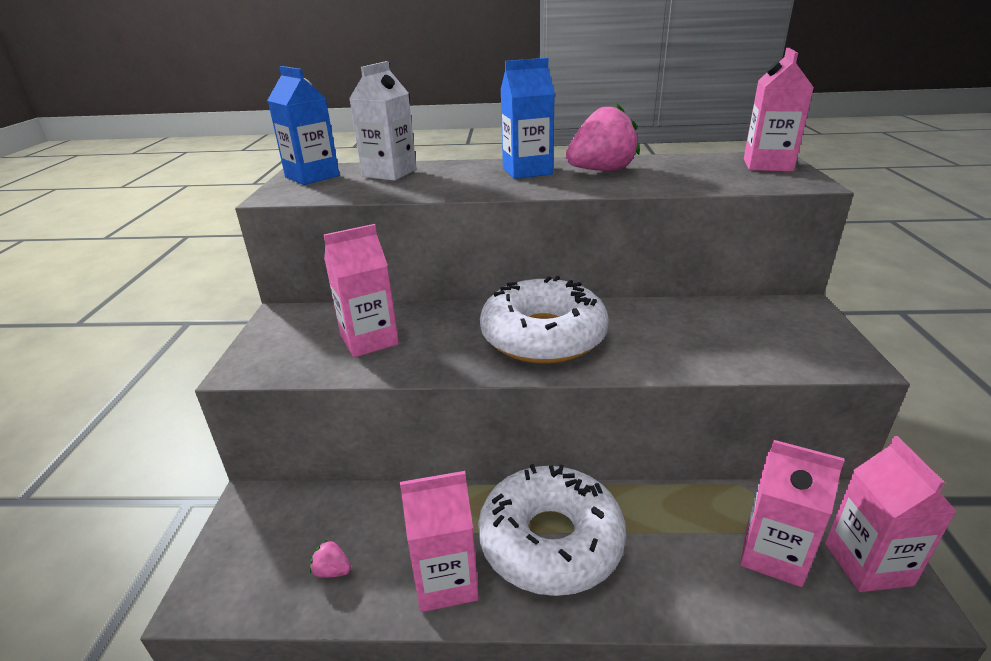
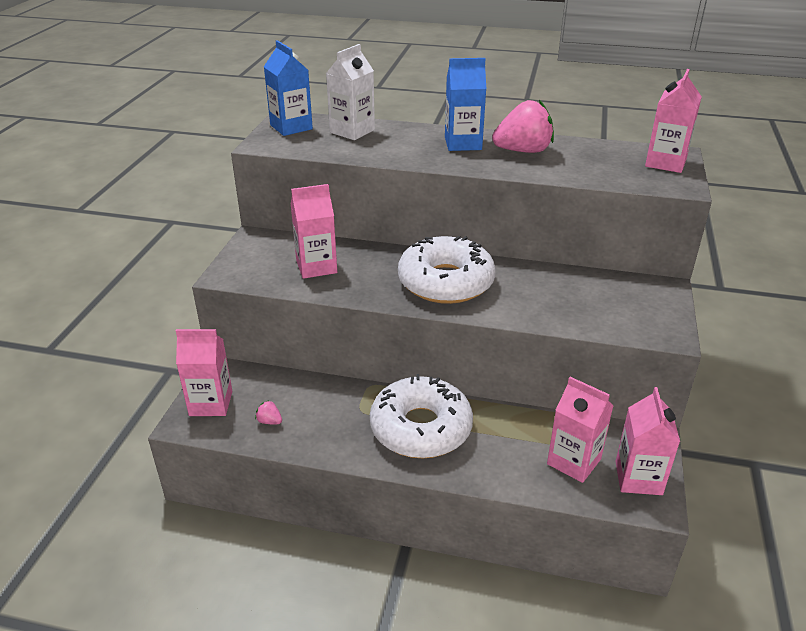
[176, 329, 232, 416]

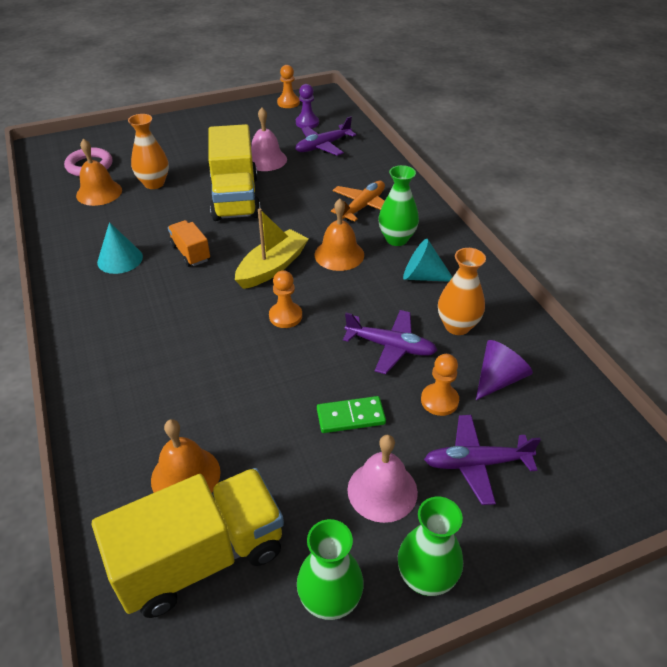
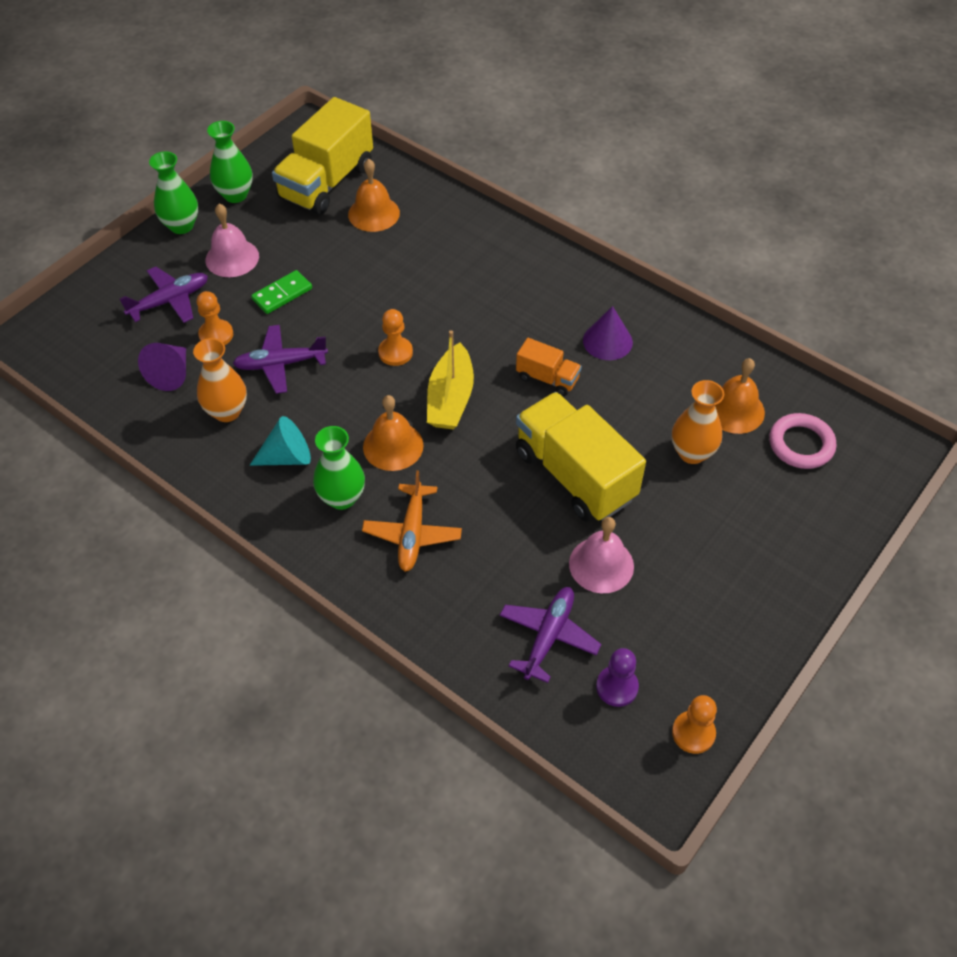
[583, 306, 633, 360]

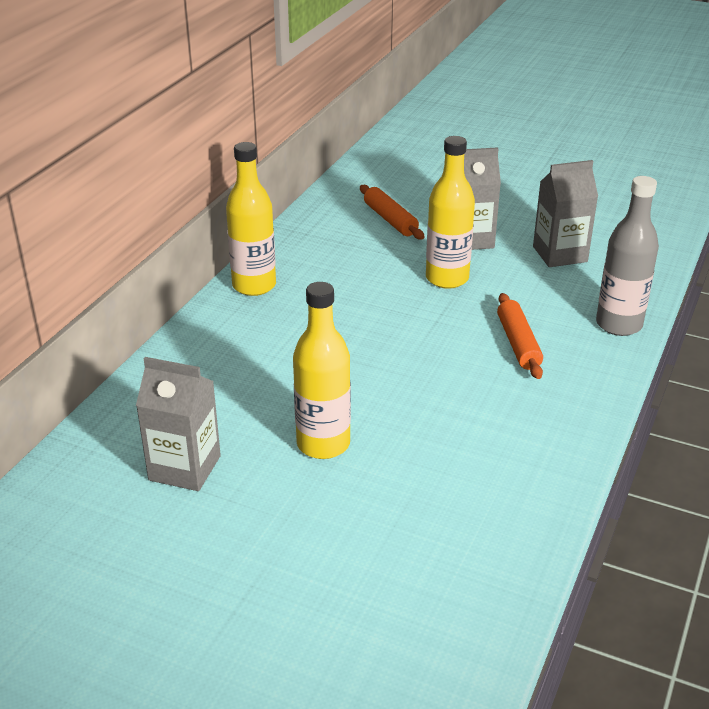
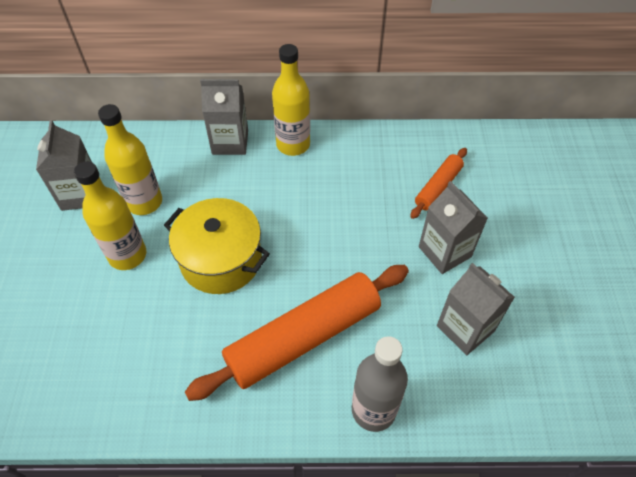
[98, 104, 162, 215]
[185, 265, 409, 401]
[164, 198, 270, 294]
[200, 79, 248, 155]

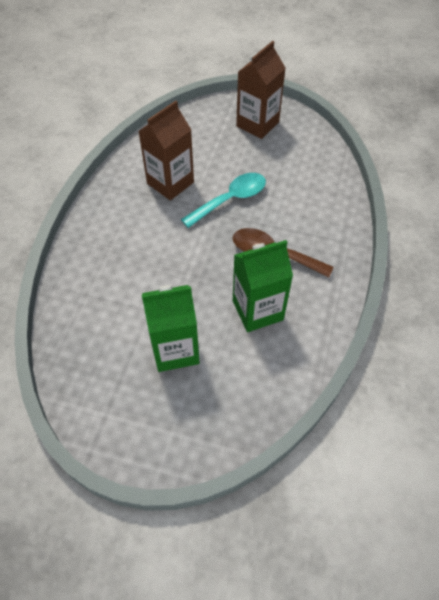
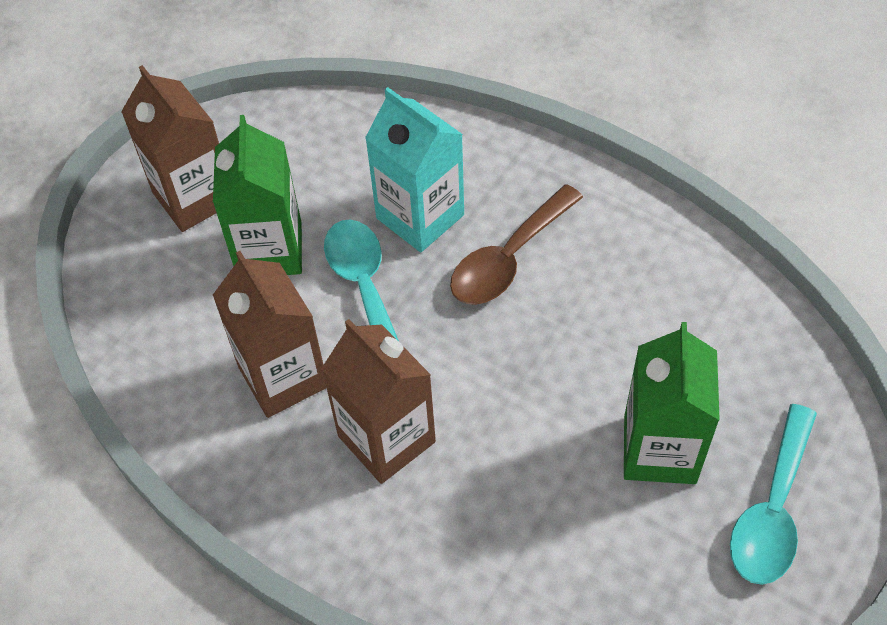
[213, 115, 302, 275]
[321, 319, 436, 484]
[365, 87, 464, 252]
[730, 404, 817, 585]

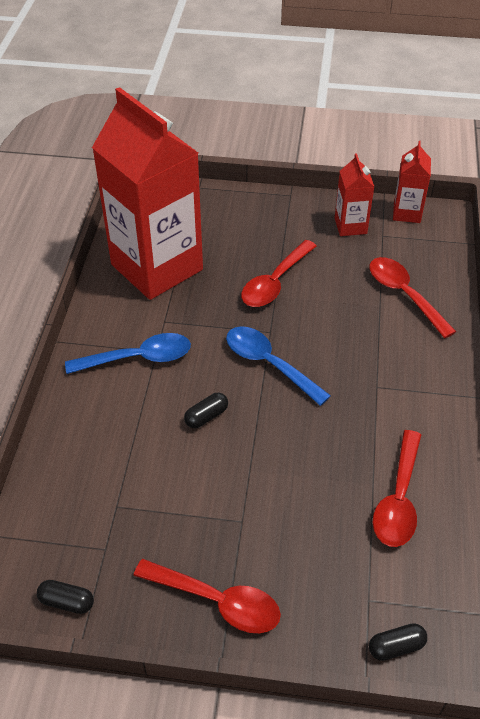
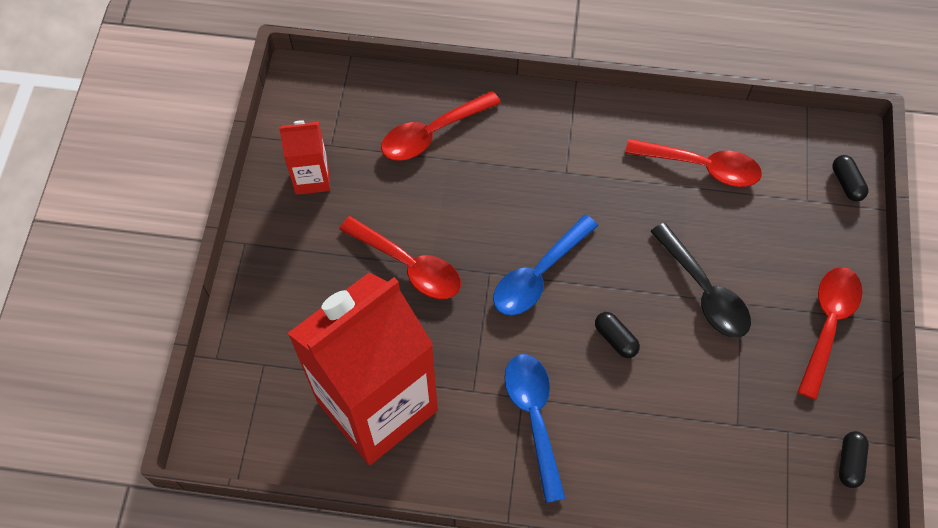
[393, 141, 431, 223] (first image)
[650, 223, 751, 338]

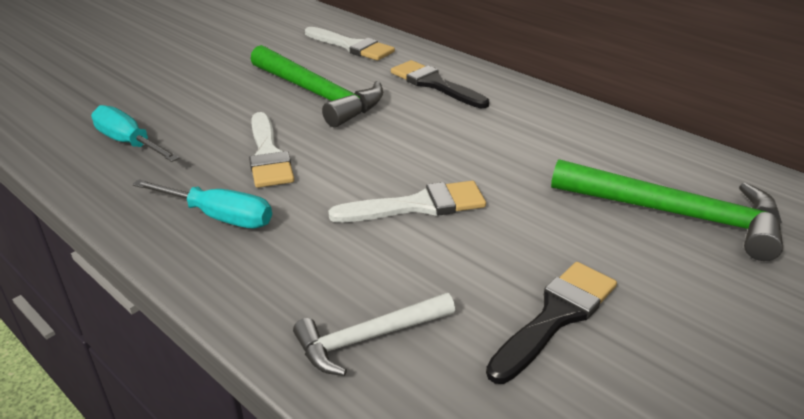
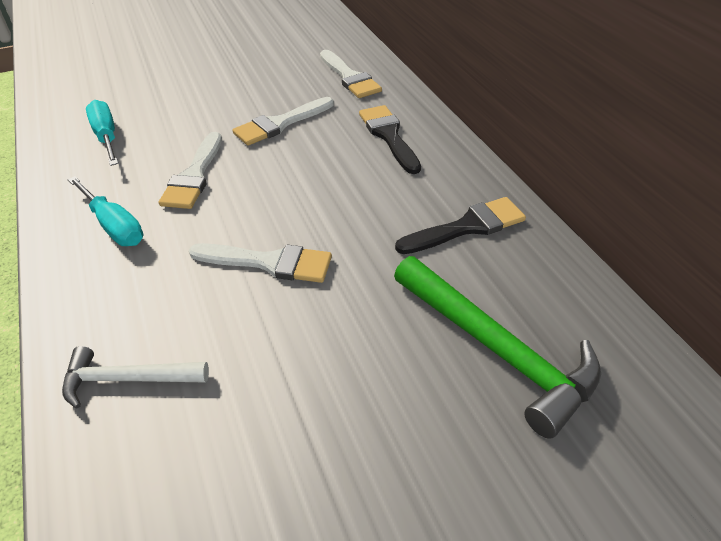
[232, 97, 334, 146]
[395, 197, 526, 254]

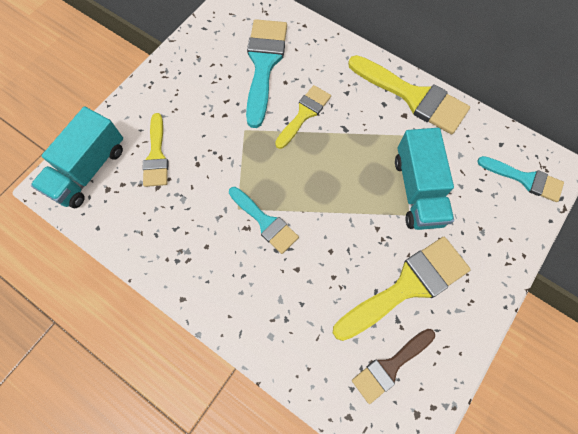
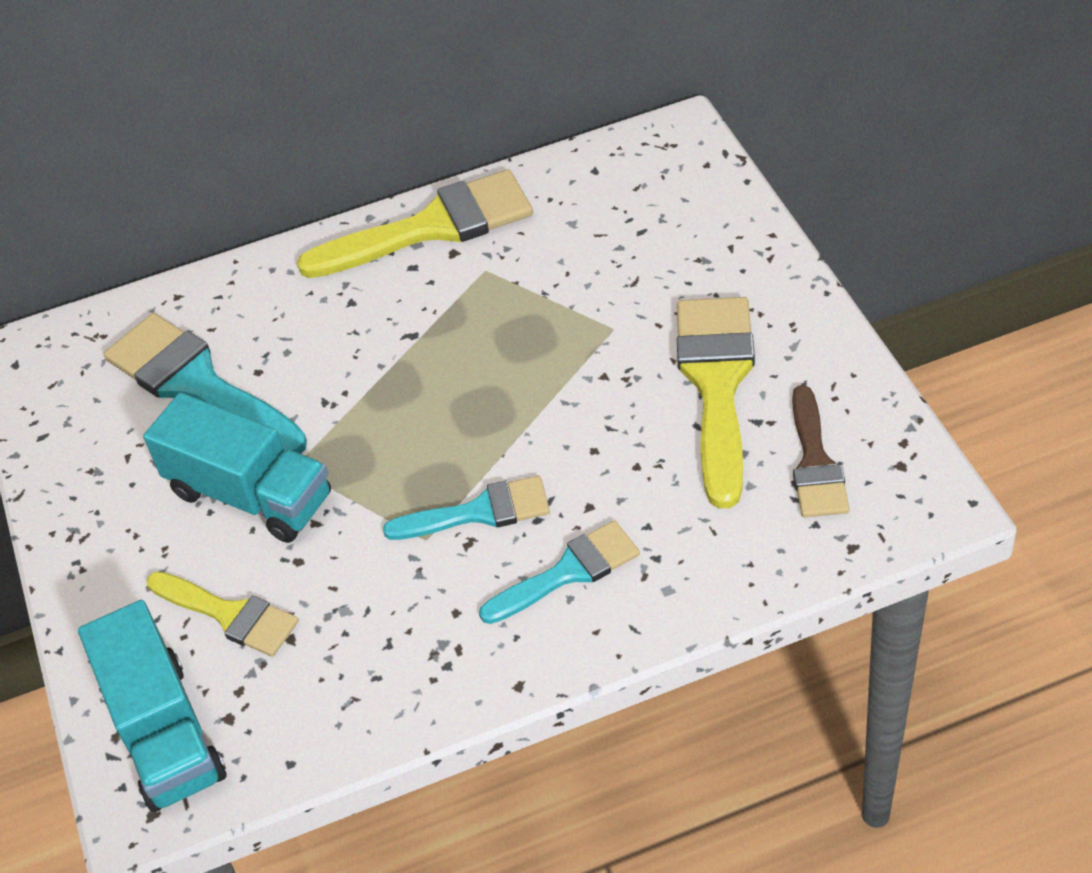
[275, 85, 331, 149] (first image)
[143, 393, 331, 543]
[479, 520, 640, 624]

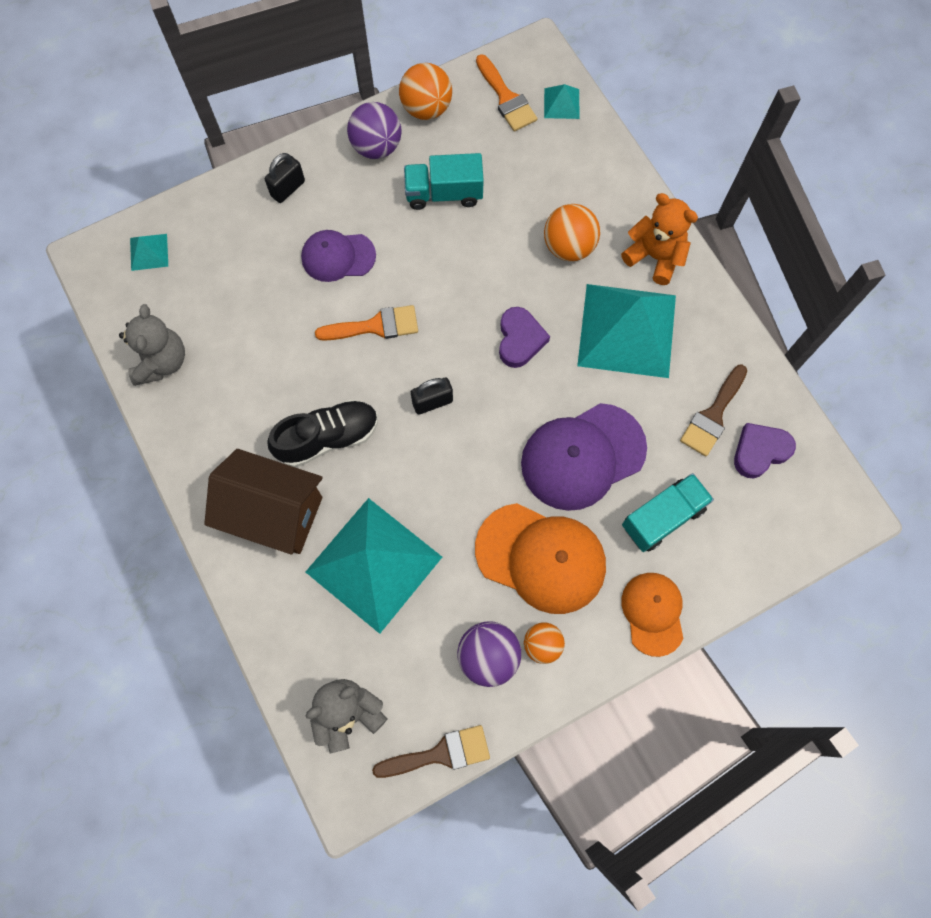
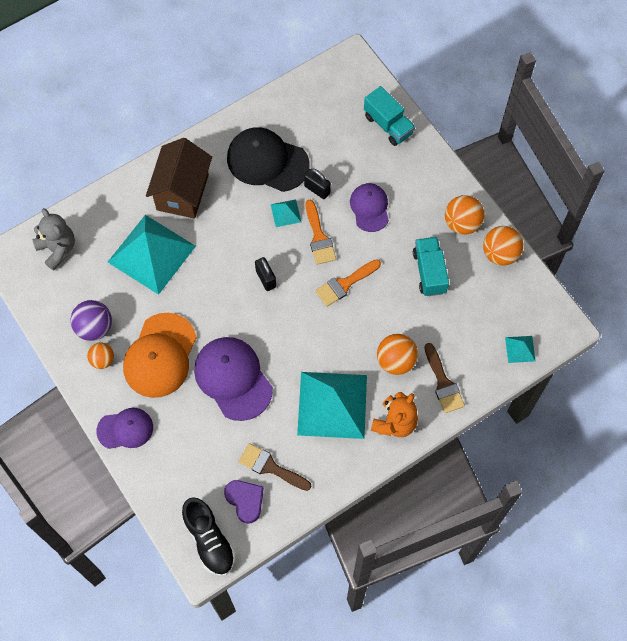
[119, 304, 185, 386] (first image)
[271, 199, 301, 227]
[304, 168, 331, 199]
[182, 497, 236, 576]
[445, 195, 484, 235]
[424, 343, 465, 413]
[315, 259, 381, 307]
[499, 307, 550, 368] (first image)
[364, 86, 415, 146]
[96, 408, 153, 449]
[227, 127, 310, 192]

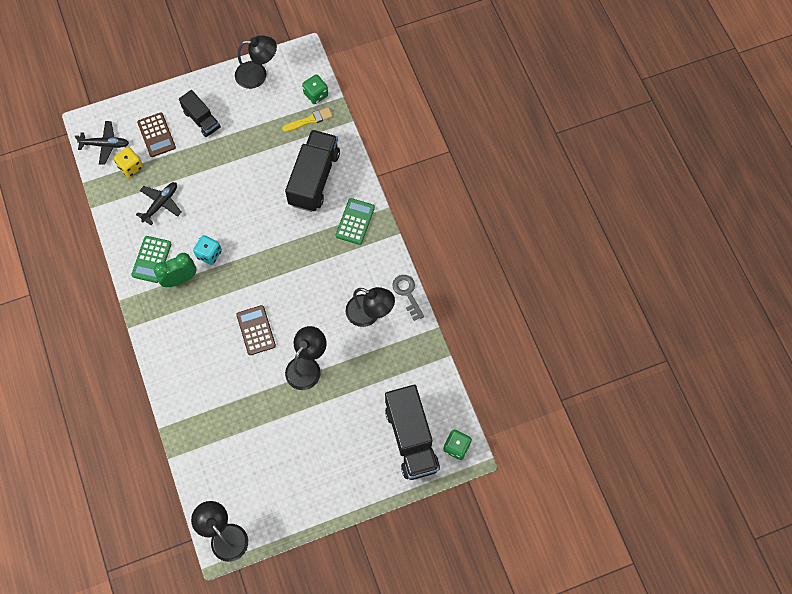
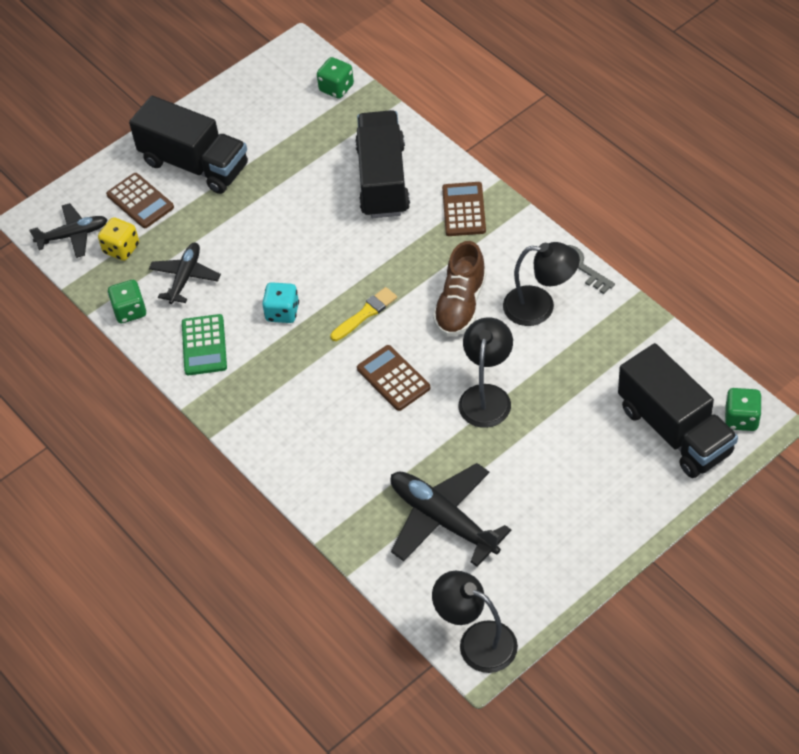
[154, 253, 196, 287] (first image)
[129, 96, 248, 194]
[235, 35, 277, 89] (first image)
[330, 287, 397, 341]
[442, 182, 486, 236]
[108, 280, 147, 323]
[391, 463, 511, 567]
[433, 241, 486, 336]

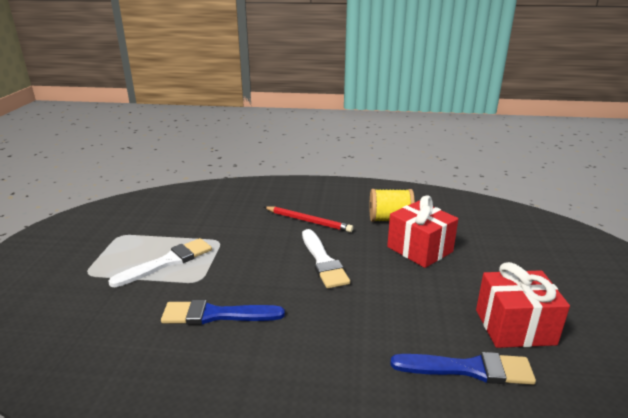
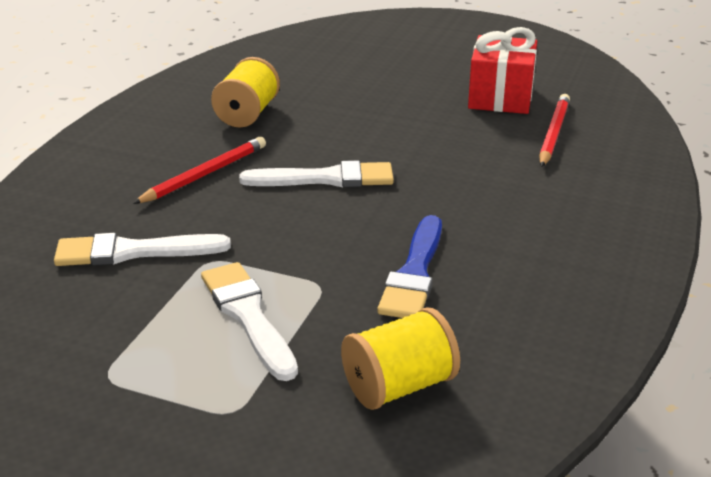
[387, 195, 458, 268] (first image)
[539, 94, 570, 167]
[54, 233, 231, 266]
[341, 307, 460, 410]

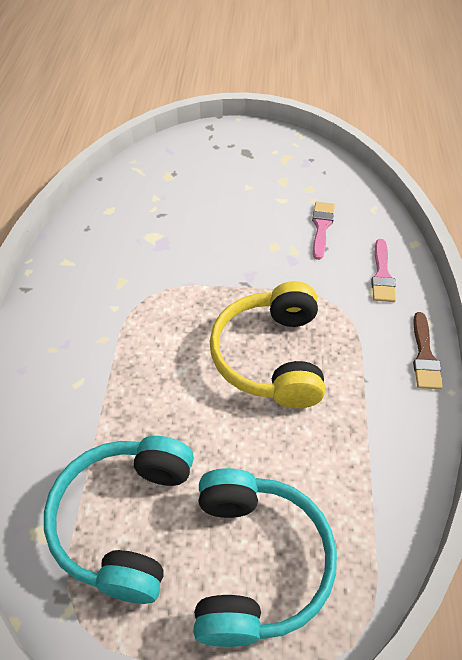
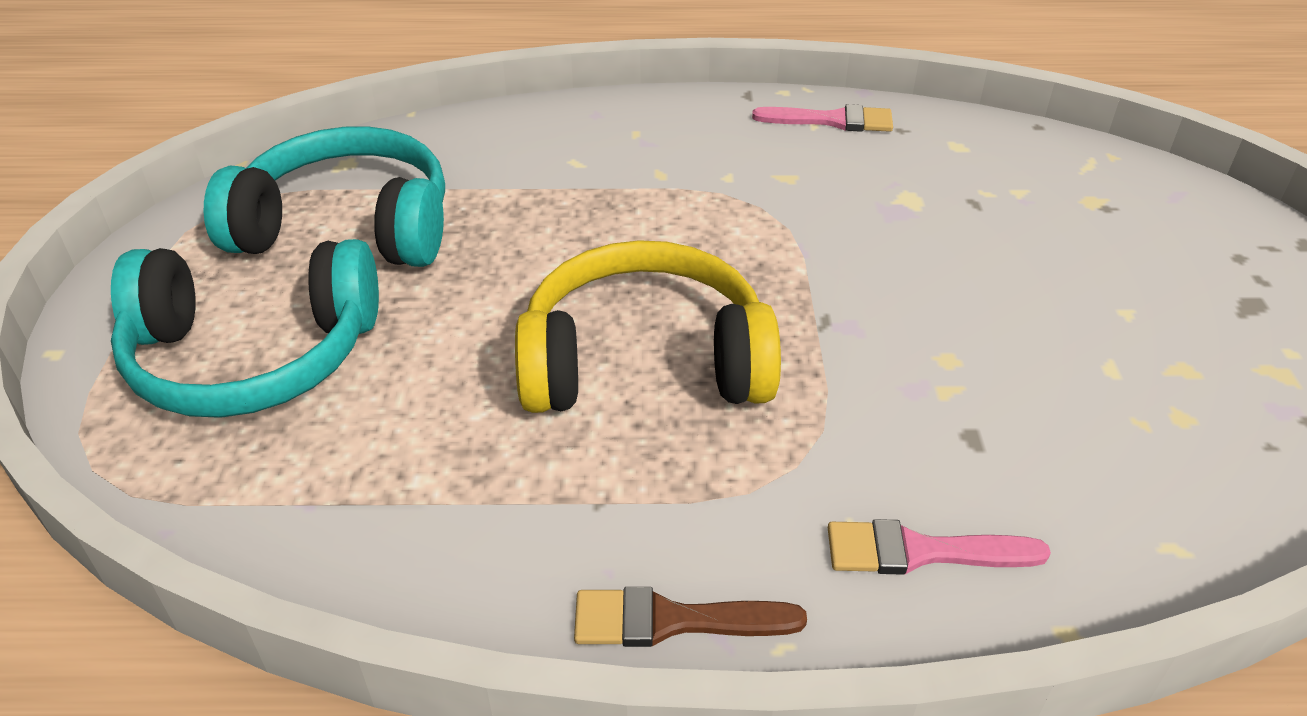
[752, 104, 893, 132]

